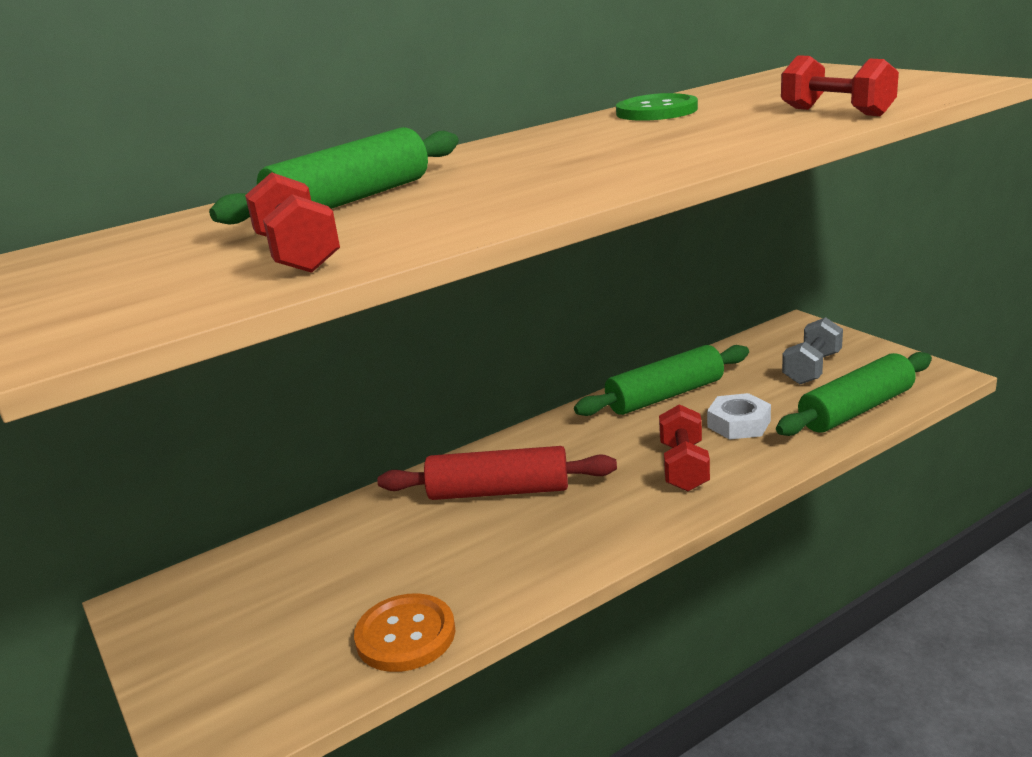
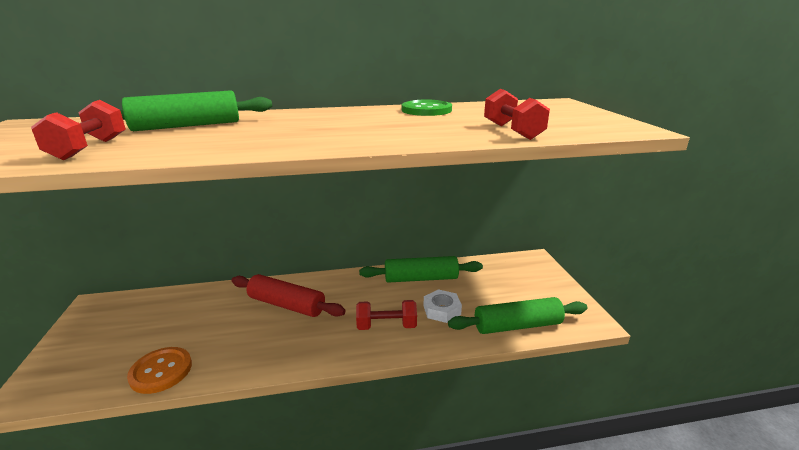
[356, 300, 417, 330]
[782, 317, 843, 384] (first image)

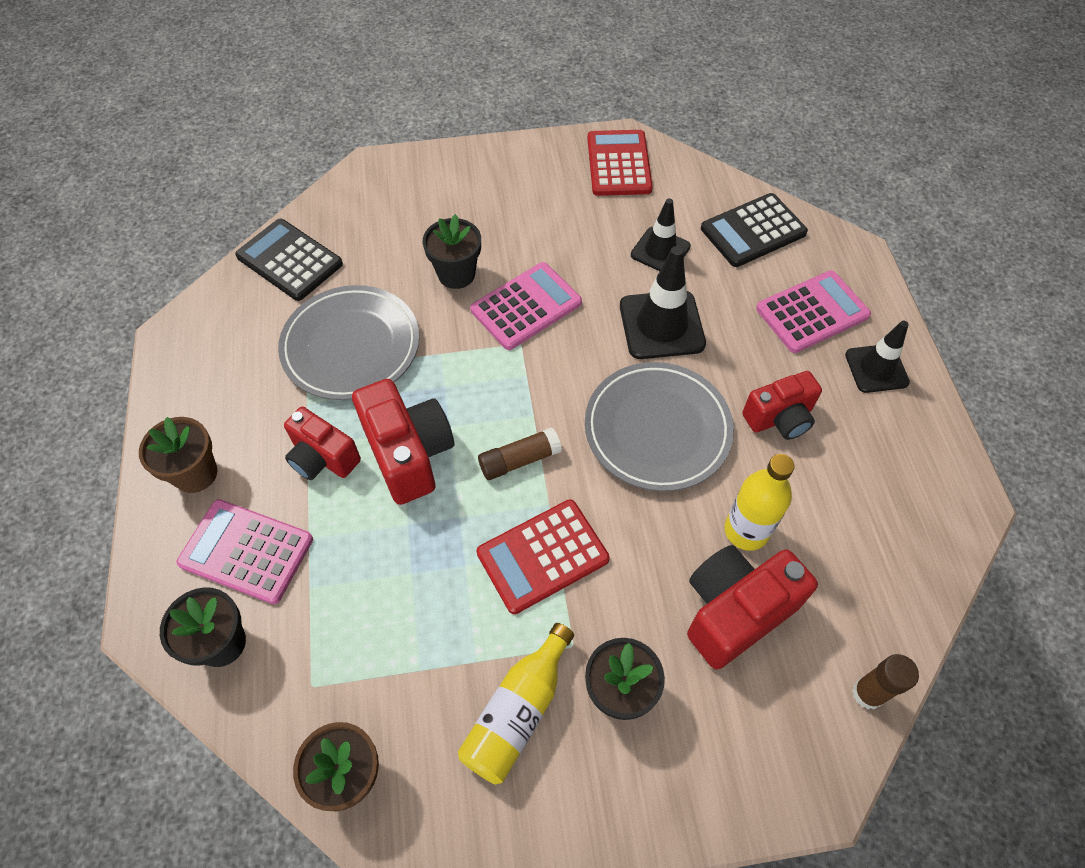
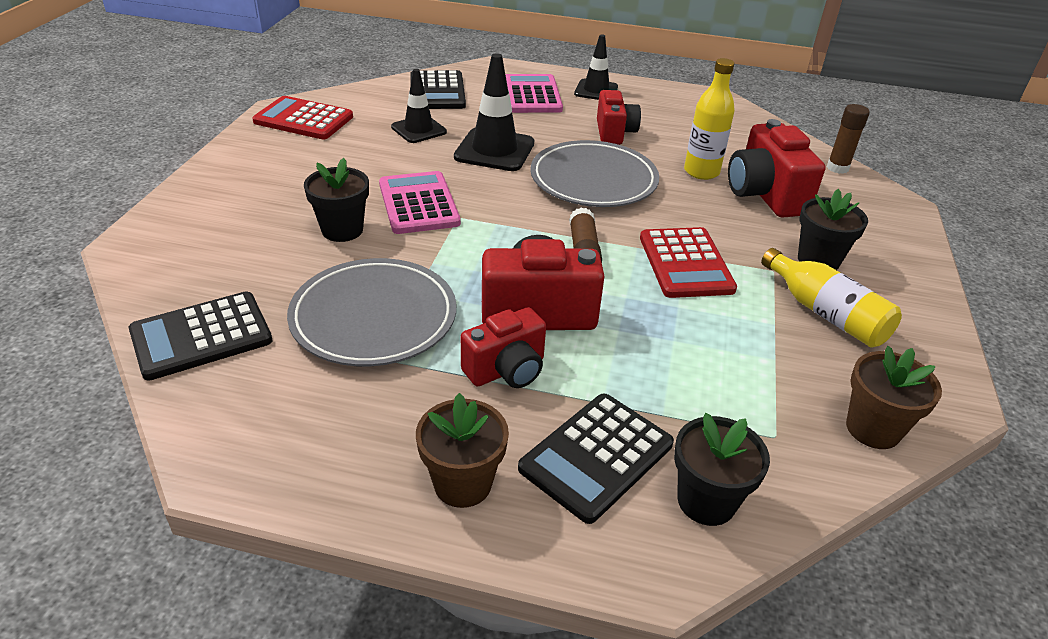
[518, 393, 674, 524]

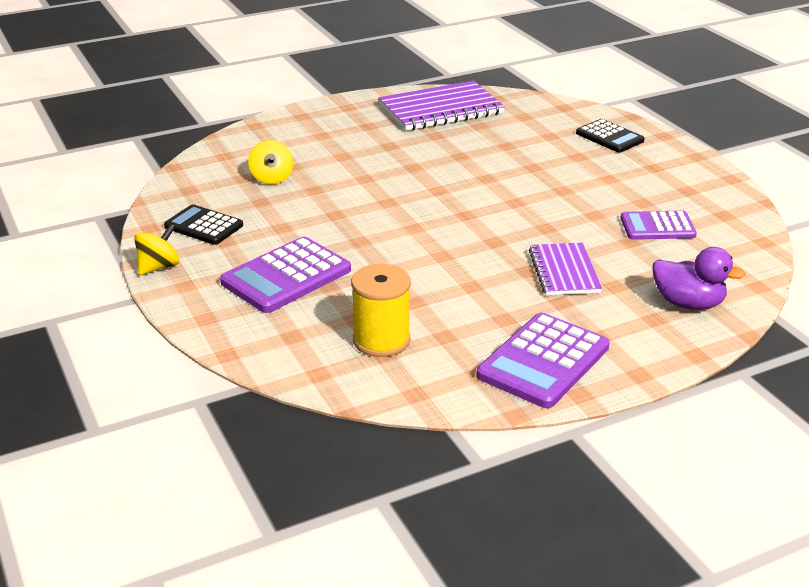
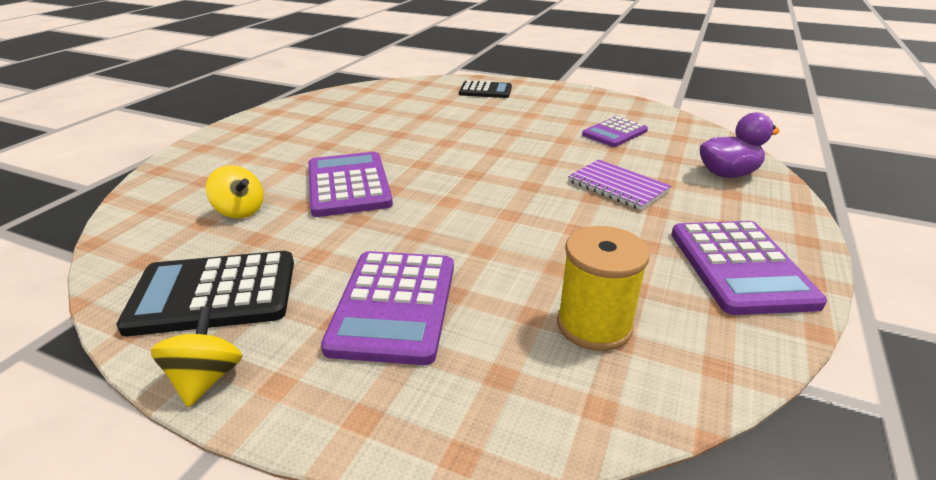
[116, 251, 294, 336]
[378, 81, 505, 131] (first image)
[308, 152, 393, 217]

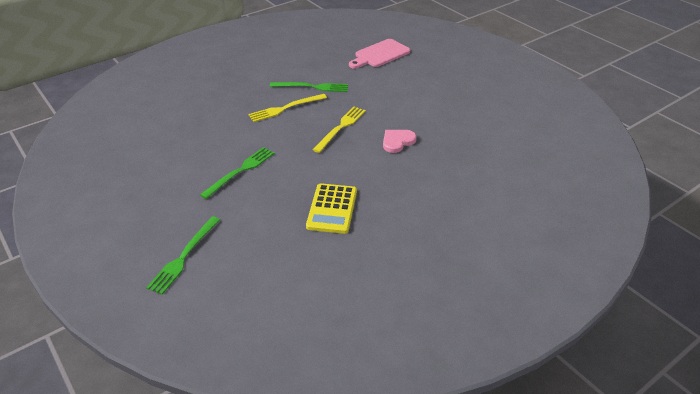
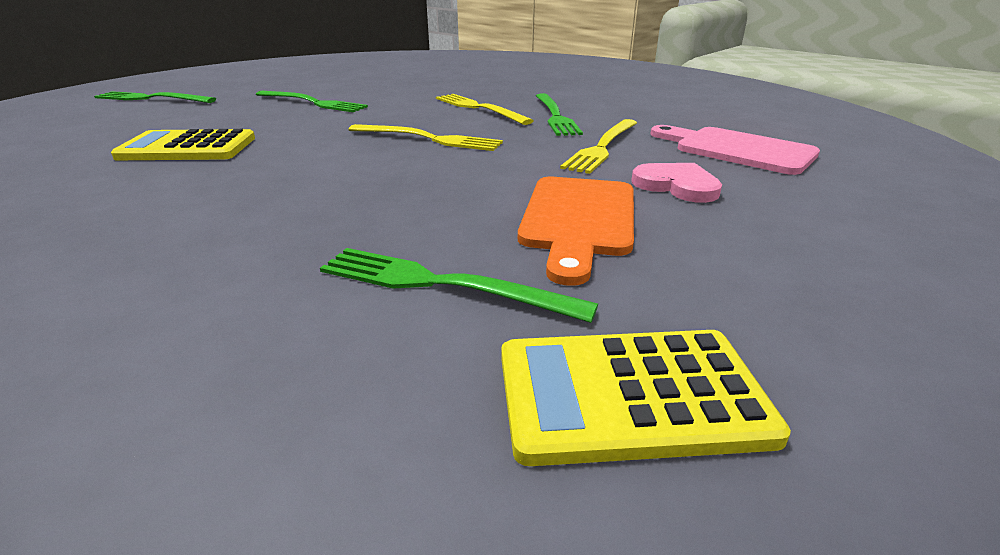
[631, 163, 722, 203]
[320, 248, 598, 323]
[501, 330, 791, 466]
[518, 177, 634, 286]
[560, 119, 637, 174]

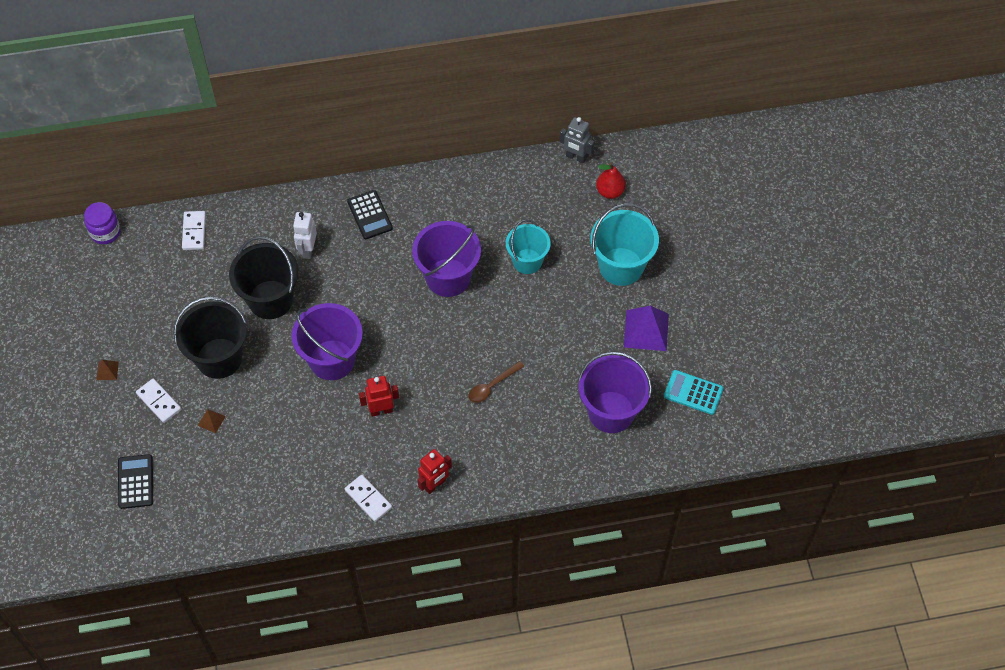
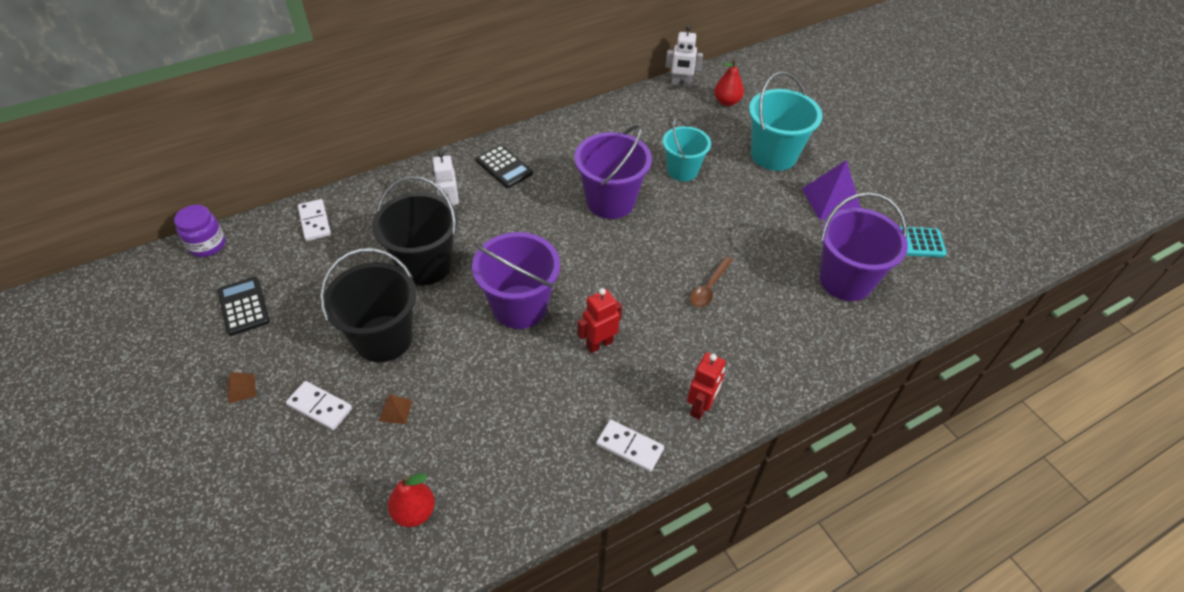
[218, 277, 270, 336]
[666, 26, 703, 87]
[388, 474, 435, 527]

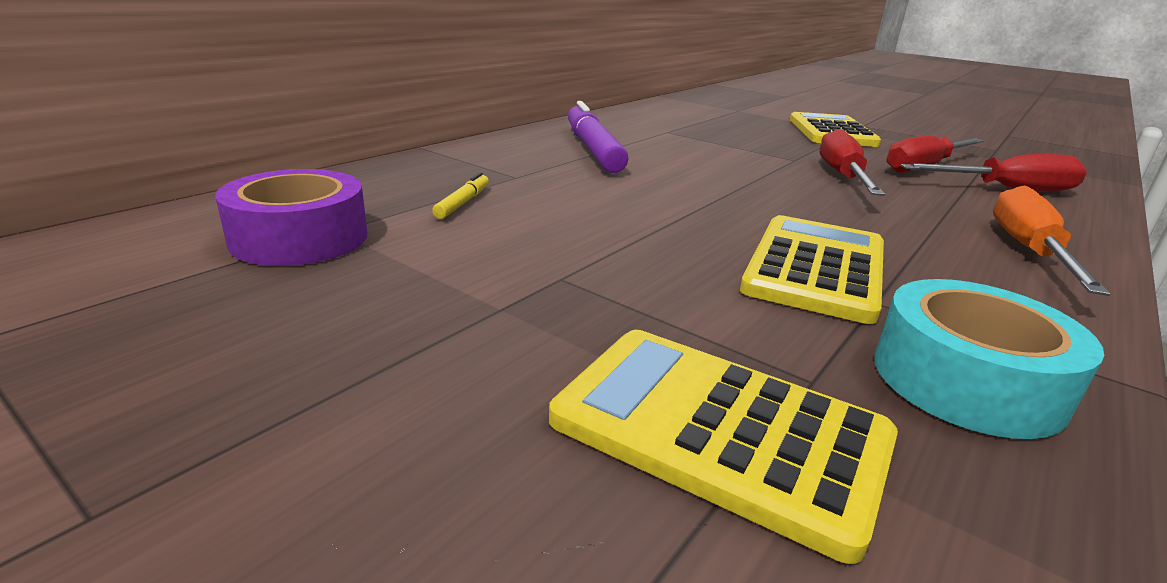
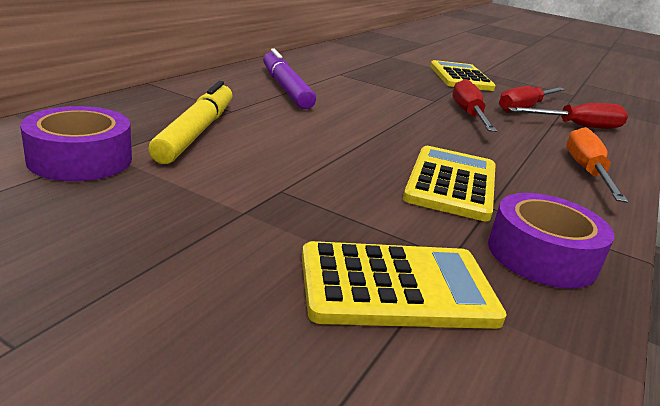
[148, 81, 232, 164]
[302, 241, 507, 329]
[488, 193, 614, 289]

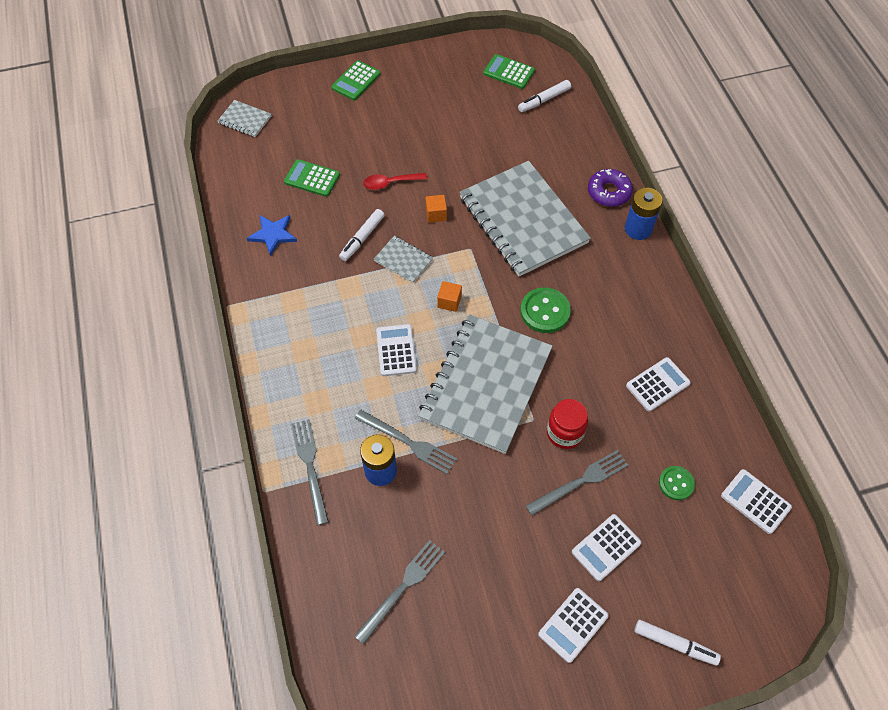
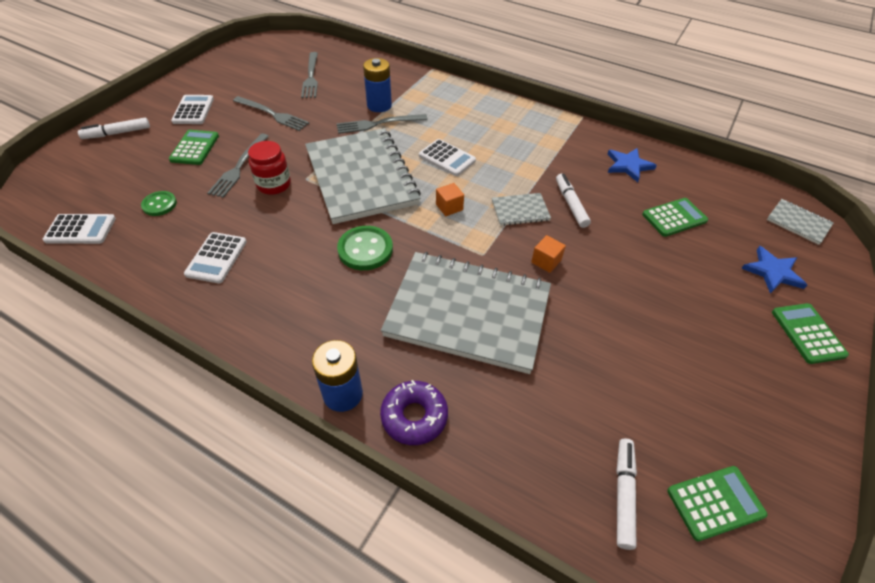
[767, 199, 834, 245]
[233, 96, 309, 131]
[363, 173, 427, 190] (first image)
[169, 130, 219, 165]
[741, 246, 807, 294]

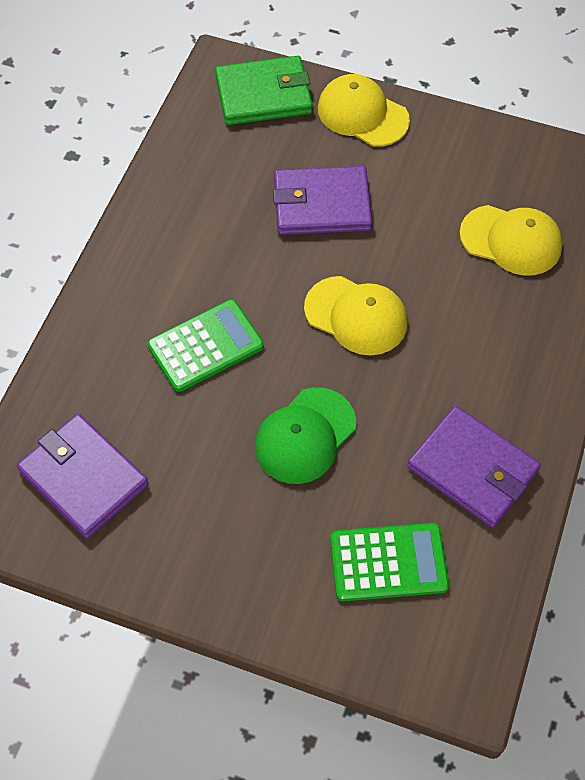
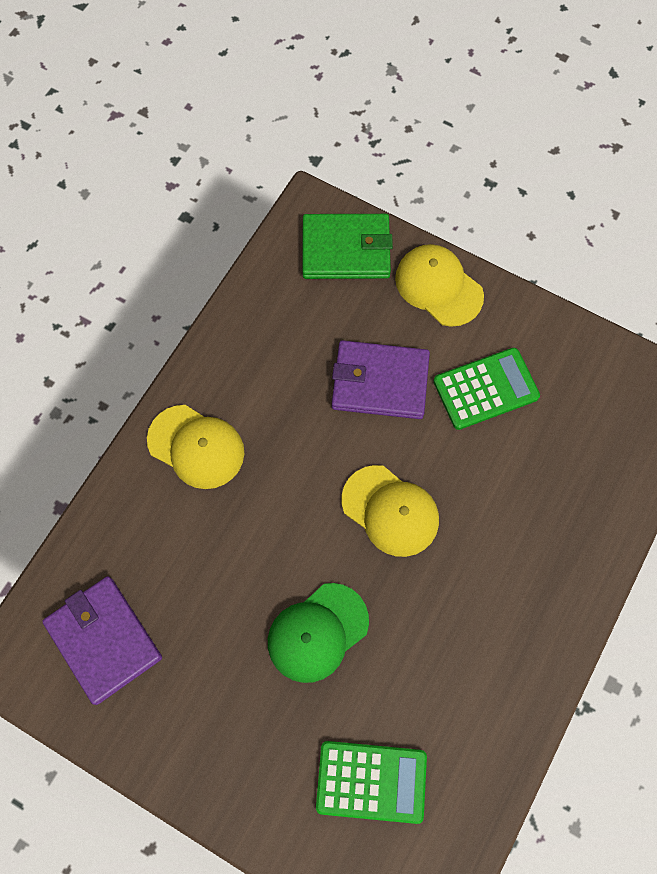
[433, 348, 540, 430]
[407, 406, 541, 528] (first image)
[147, 405, 244, 489]

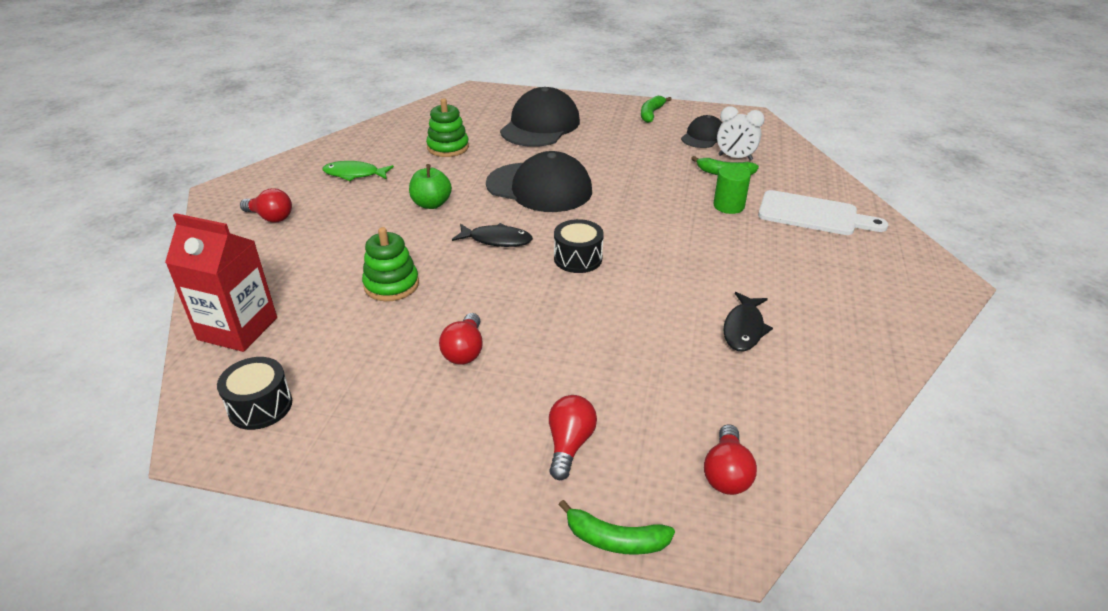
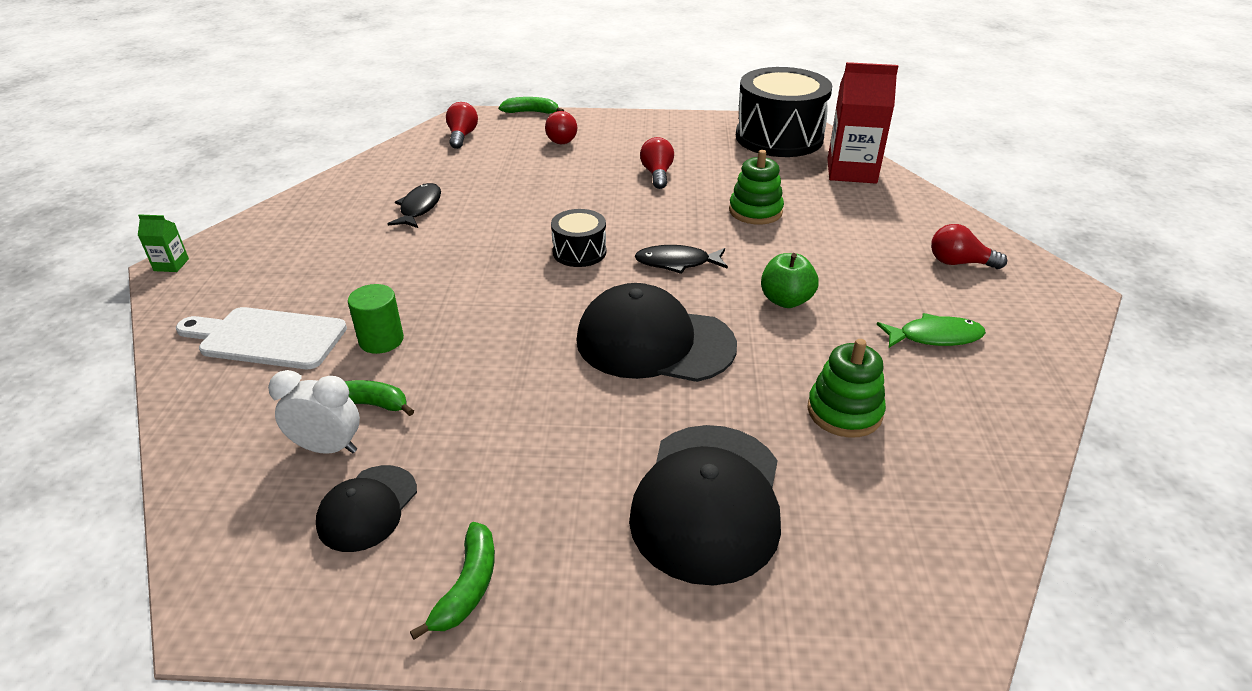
[736, 67, 832, 157]
[138, 214, 189, 272]

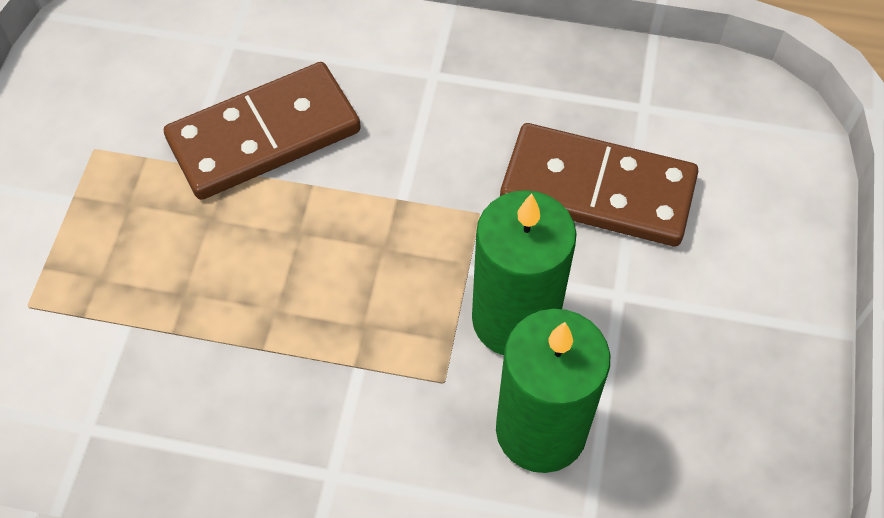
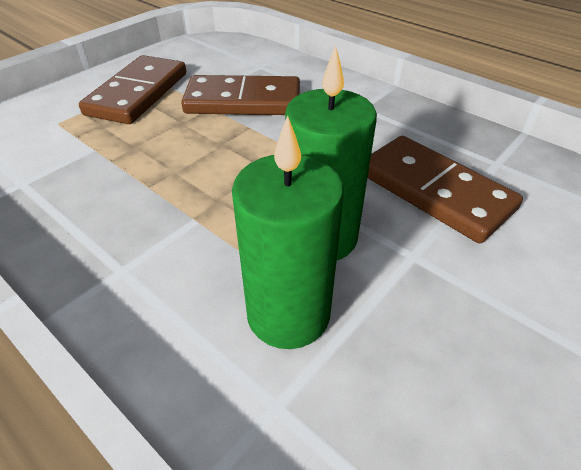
[79, 55, 186, 124]

